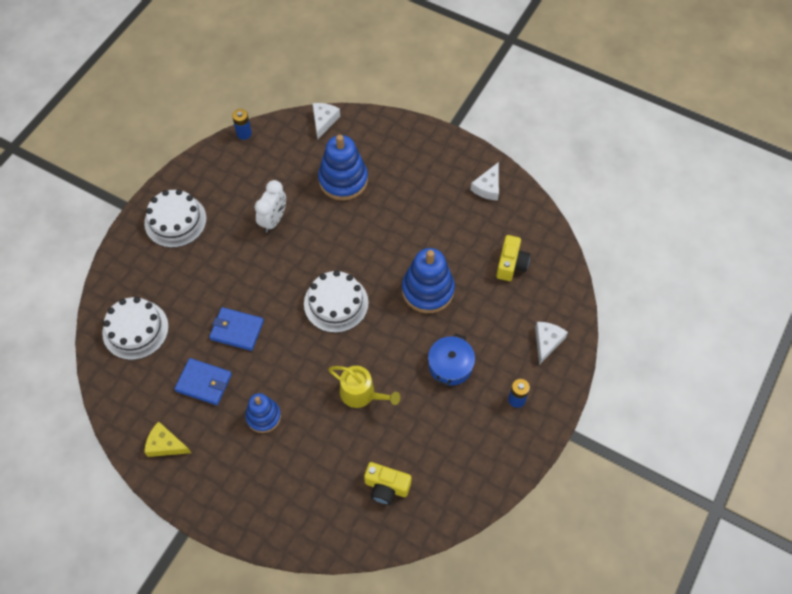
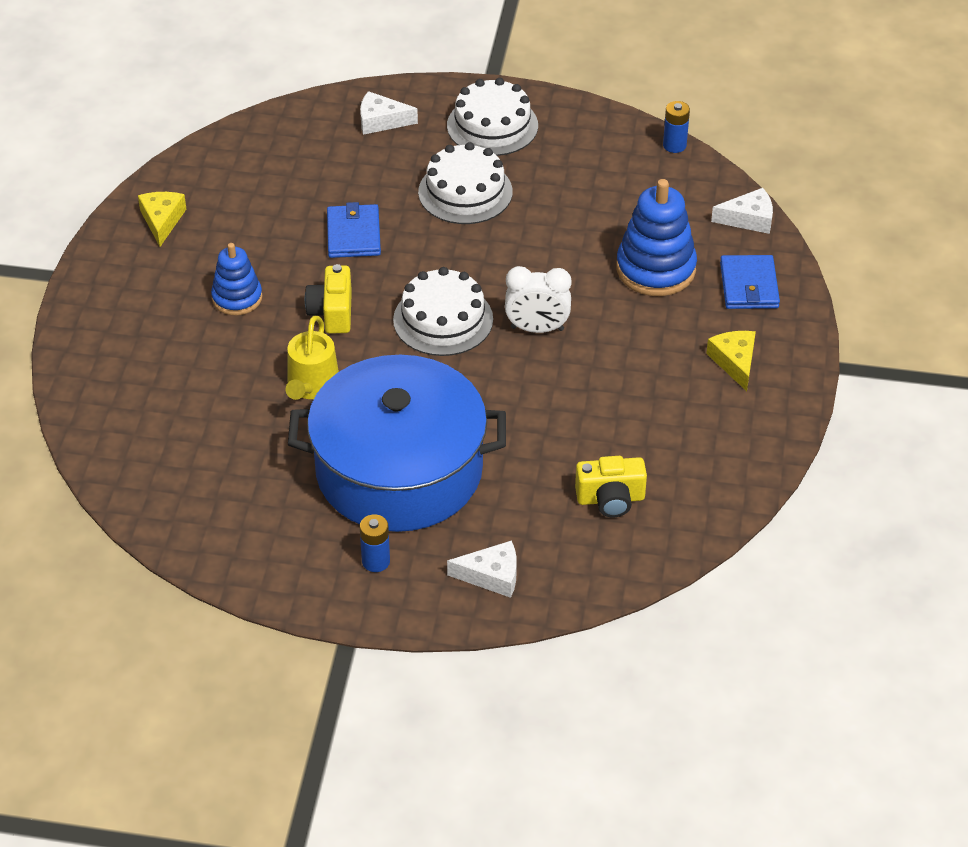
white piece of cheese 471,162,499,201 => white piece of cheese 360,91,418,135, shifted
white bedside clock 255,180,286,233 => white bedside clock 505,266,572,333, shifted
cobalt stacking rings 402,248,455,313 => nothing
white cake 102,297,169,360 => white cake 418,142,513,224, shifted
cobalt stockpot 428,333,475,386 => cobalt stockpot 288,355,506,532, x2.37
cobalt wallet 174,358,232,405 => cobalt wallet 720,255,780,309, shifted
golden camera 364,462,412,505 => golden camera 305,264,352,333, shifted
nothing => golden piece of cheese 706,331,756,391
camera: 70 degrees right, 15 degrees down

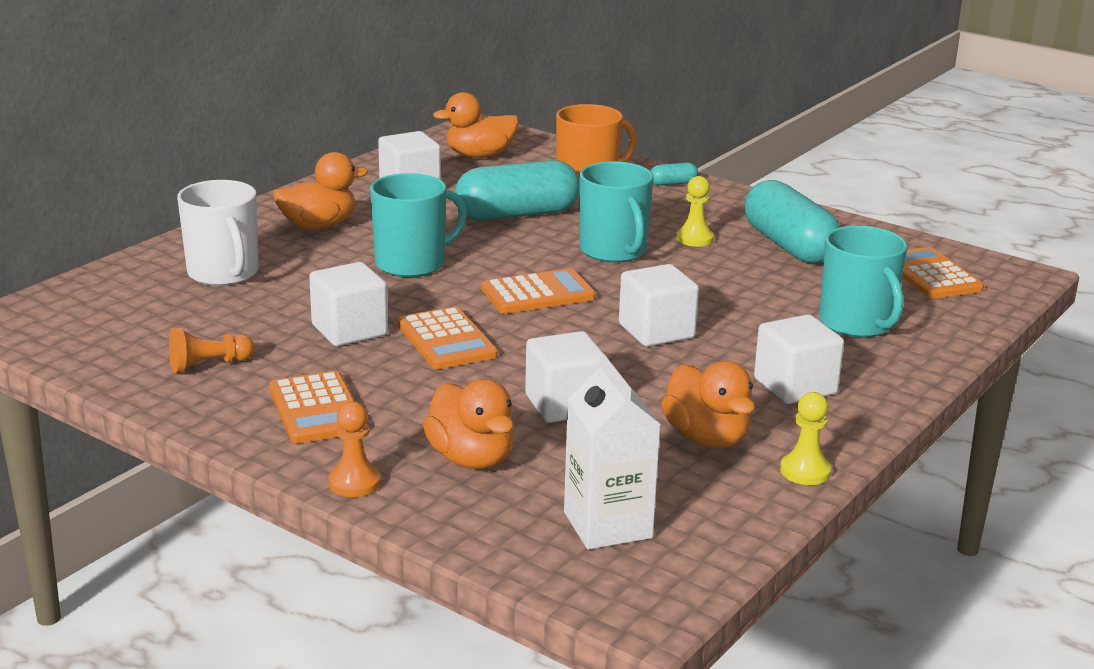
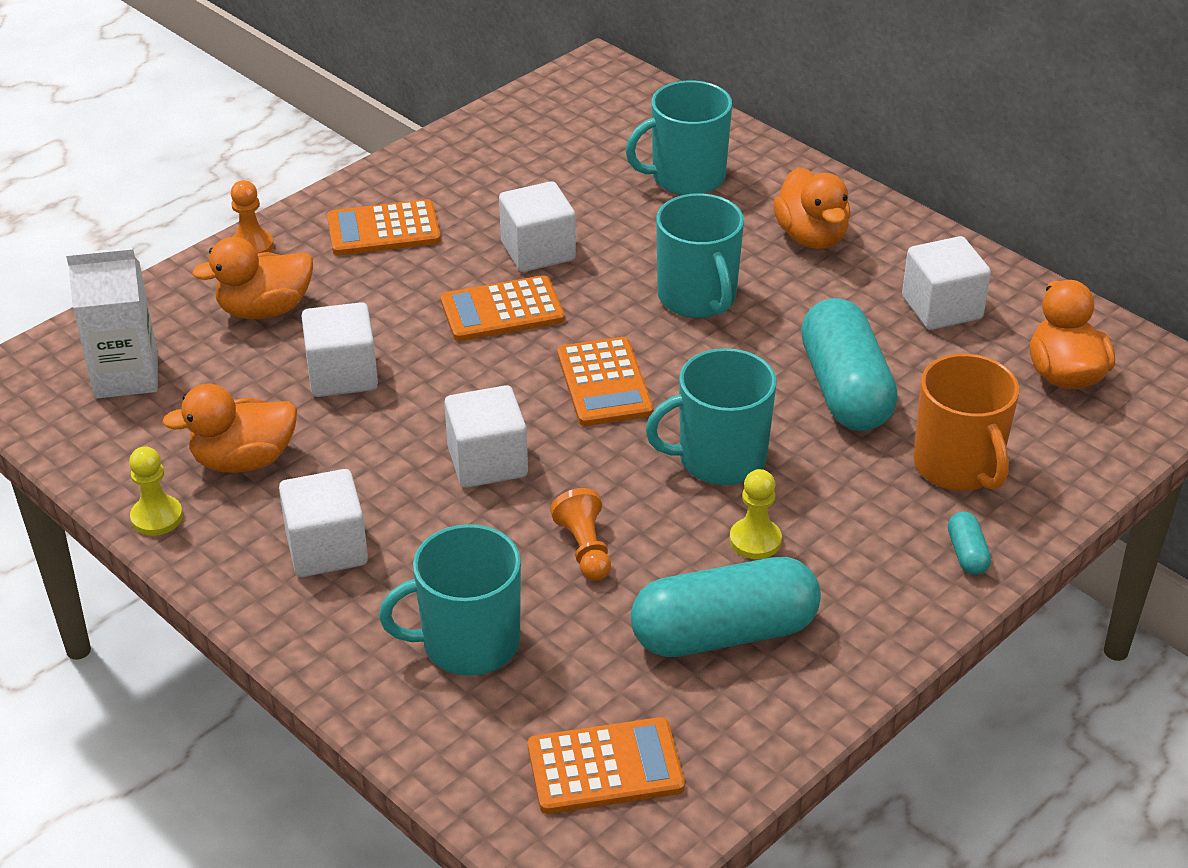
white coffee mug 177,180,258,286 => teal coffee mug 626,81,732,195
orange-coloured chess pawn 169,327,254,373 => orange-coloured chess pawn 550,488,611,581, shifted
camera: 100 degrees right, 15 degrees up

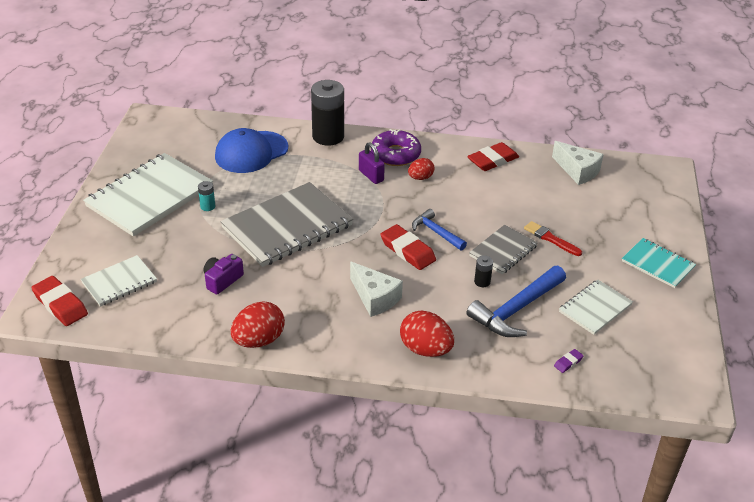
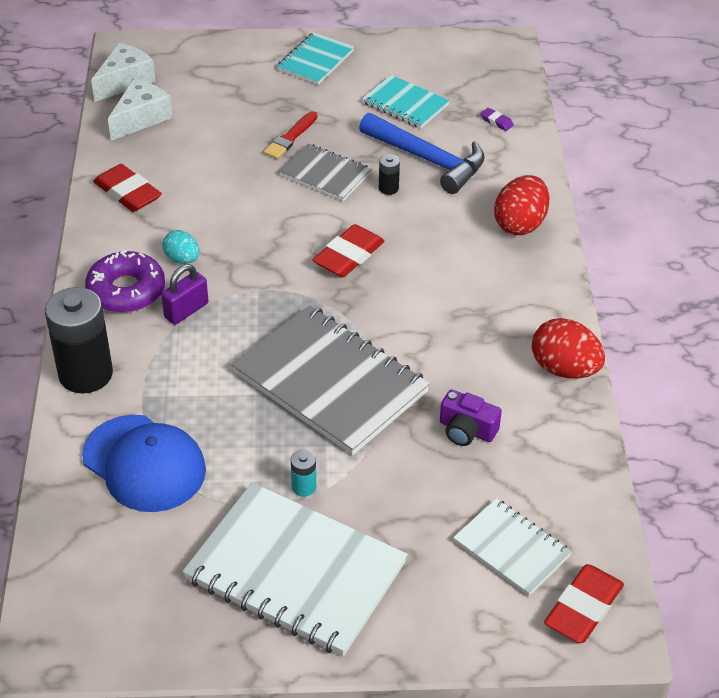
crimson toy egg 408,158,435,180 => teal toy egg 162,230,199,264
cobalt hammer 412,209,467,251 => nothing
white piece of cheese 350,262,403,317 => white piece of cheese 91,42,156,102, shifted
white exercise book 559,280,633,335 => teal exercise book 362,75,450,129
camera: 100 degrees left, 5 degrees up

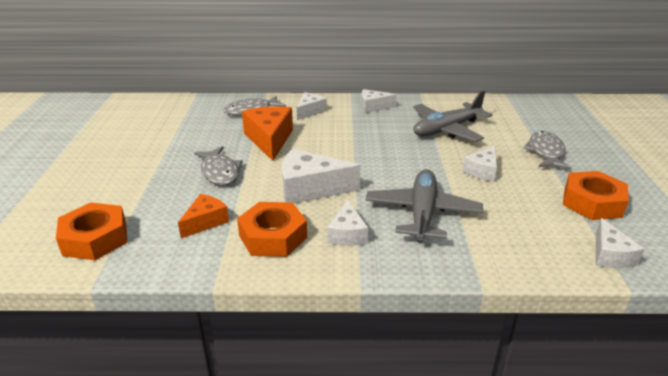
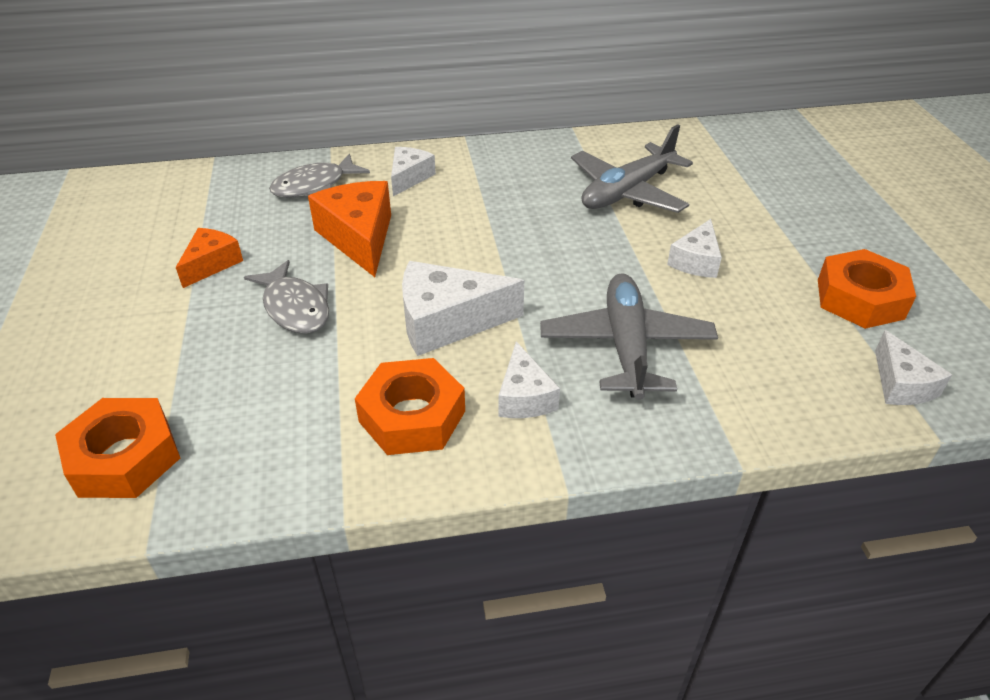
white piece of cheese 361,89,397,113 => nothing
grey toy fish 523,131,571,170 => nothing
orange-coloured piece of cheese 178,194,229,238 => orange-coloured piece of cheese 176,228,243,288, shifted
camera: 10 degrees left, 10 degrees up

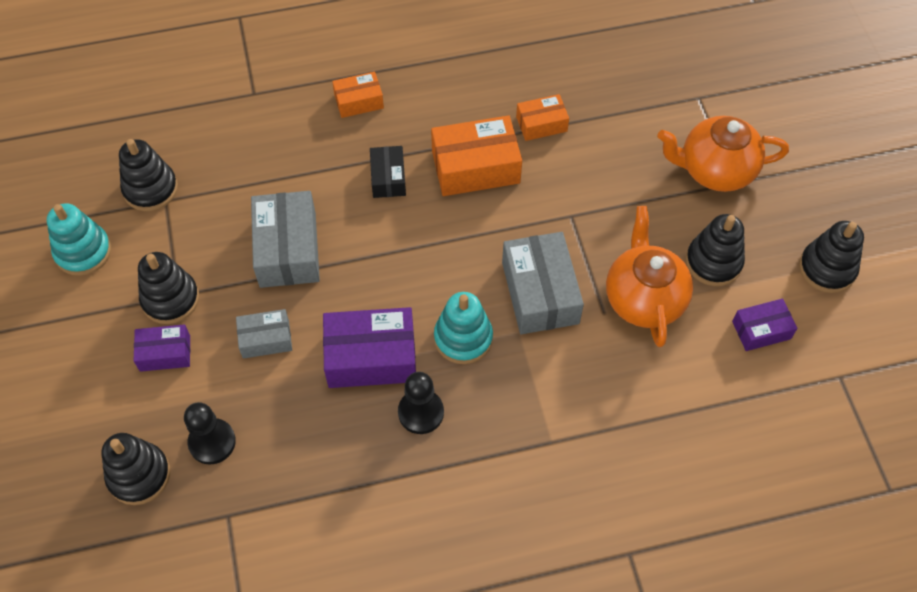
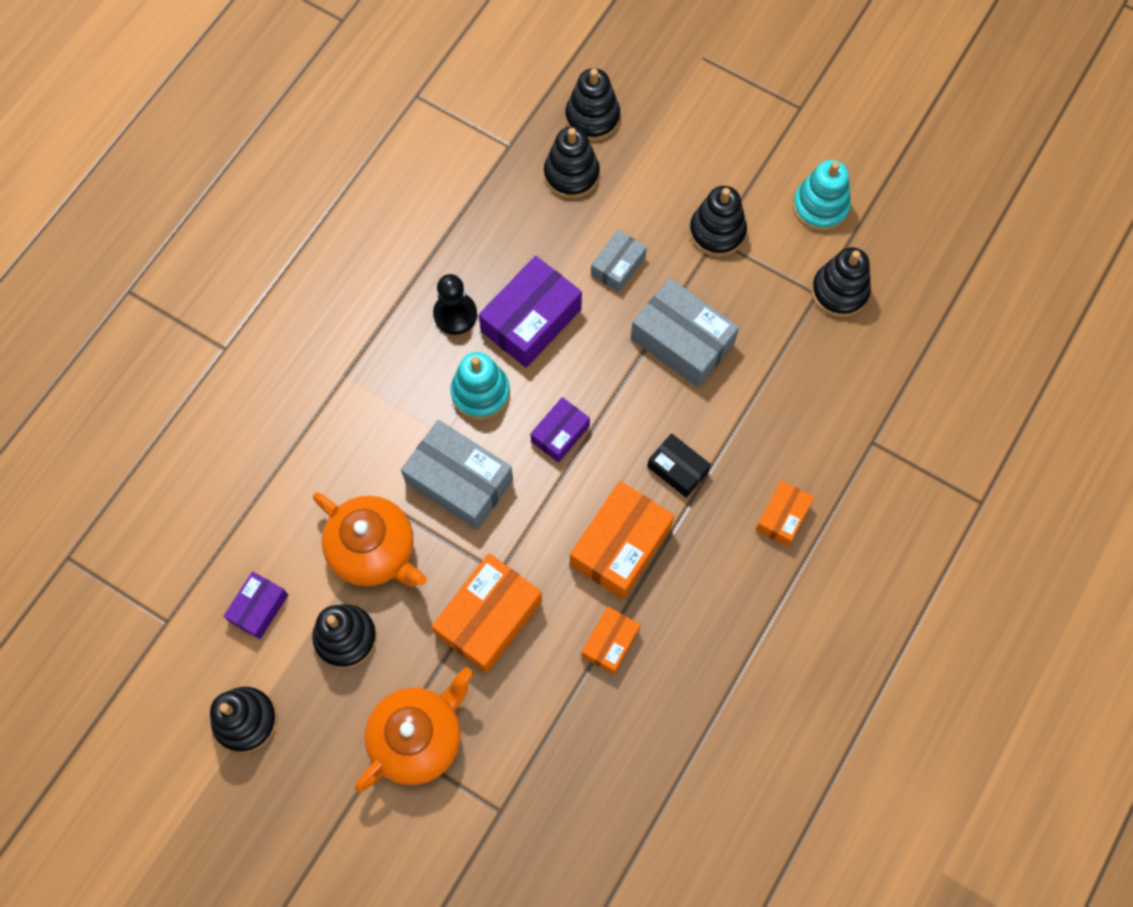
purple parcel 134,324,190,372 => purple parcel 531,397,590,463, shifted
black chess pawn 184,402,236,465 => black stacking rings 544,127,600,199
nothing => orange-coloured parcel 432,553,542,673
camera: 135 degrees right, 10 degrees up

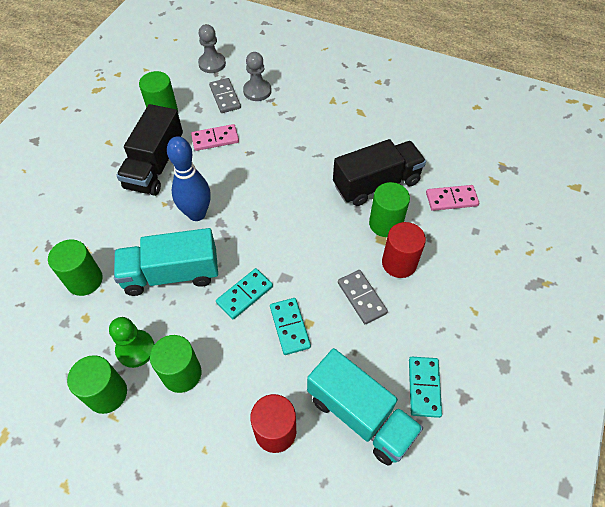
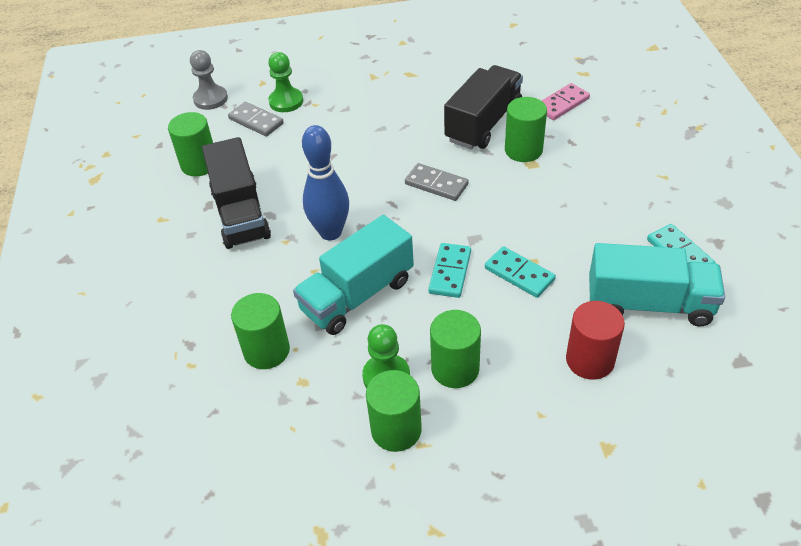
grey chess pawn 243,52,271,101 => emerald chess pawn 268,52,303,112
rosy domino tile 191,124,239,151 => nothing
crimson solid cylinder 382,222,426,278 => nothing
grey domino tile 338,270,388,324 => grey domino tile 405,163,469,201, shifted
camera: 30 degrees left, 10 degrees down

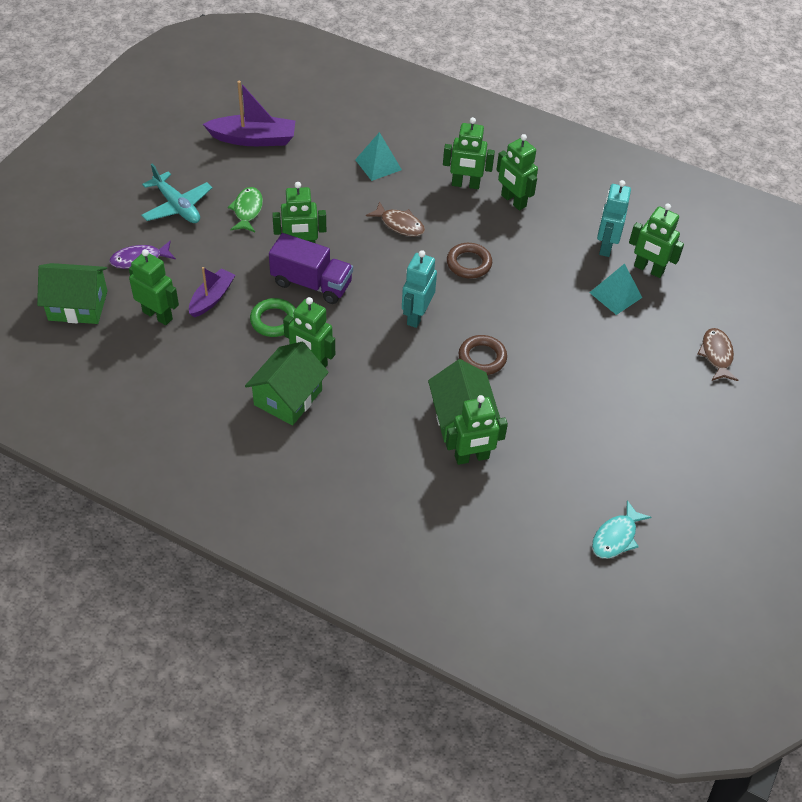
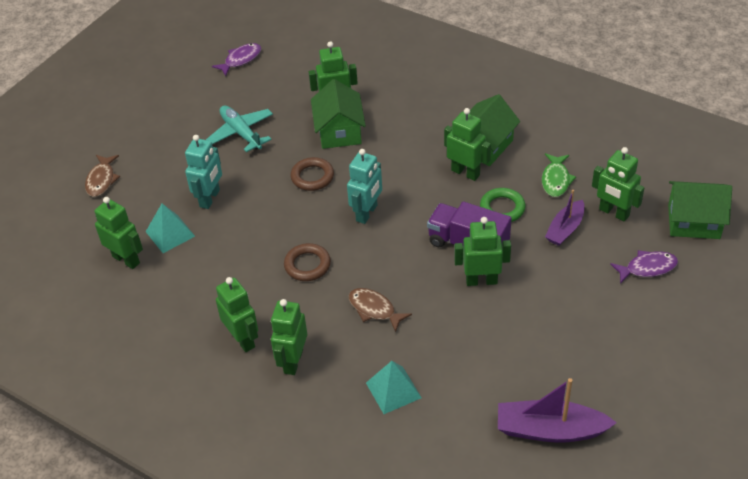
emerald robot 443,117,495,189 => emerald robot 271,299,307,375, 90 degrees counterclockwise
teal aeroplane 141,164,212,223 => teal aeroplane 206,106,273,152, shifted
teal robot 597,180,631,257 => teal robot 185,135,222,209, shifted
emerald toy fish 228,187,263,232 => emerald toy fish 542,153,576,197, shifted
teal toy fish 592,500,651,558 => purple toy fish 212,43,261,76
camera: 170 degrees left, 5 degrees down

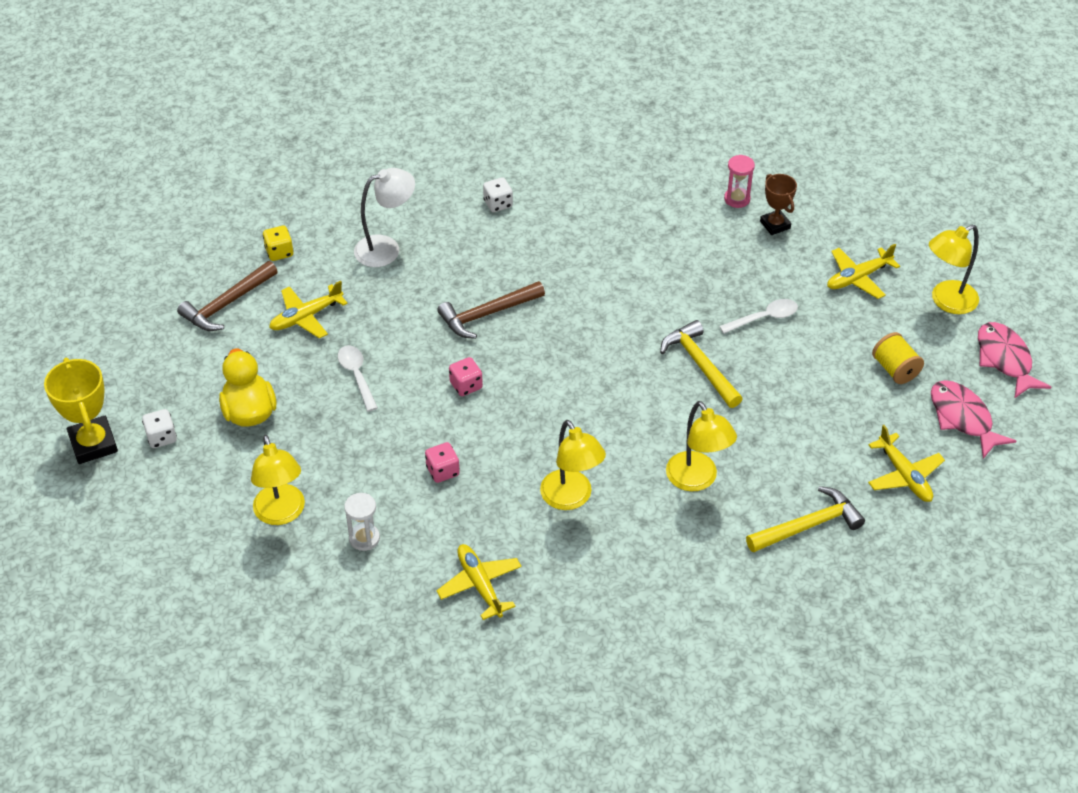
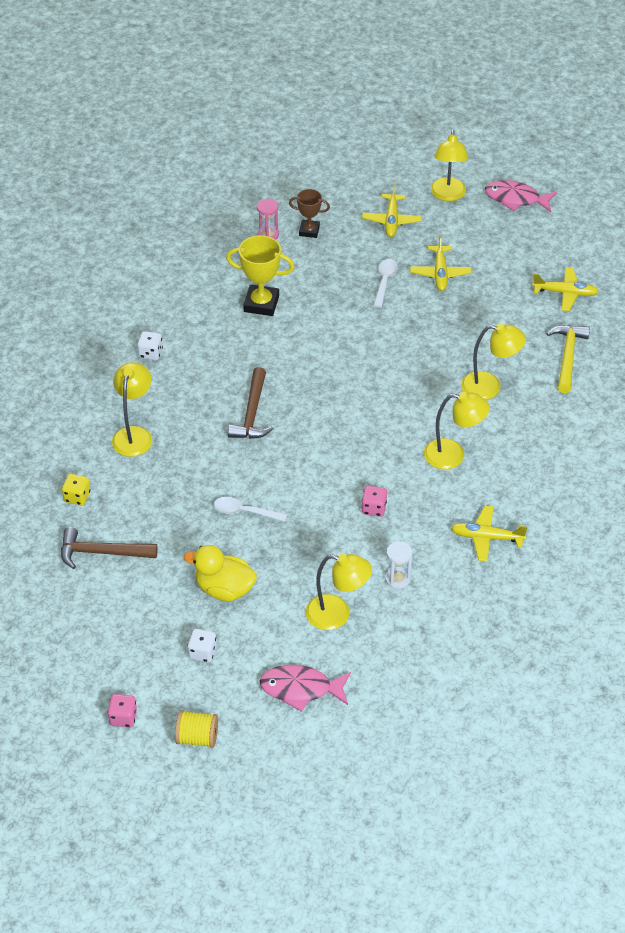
white desk lamp 354,168,415,267 => golden desk lamp 112,362,152,457
dark brown hammer 177,261,278,331 => dark brown hammer 61,527,158,569, 105 degrees clockwise
golden aeroplane 269,281,348,338 => golden aeroplane 410,235,472,291, shifted
golden hammer 660,320,742,408 => nothing
golden spool 872,332,924,384 => golden spool 175,710,218,748, shifted
rosy game die 449,357,483,396 => rosy game die 107,694,137,727, shifted
golden award cup 44,358,118,464 => golden award cup 226,235,295,316, shifted
rosy toy fish 931,380,1016,459 => rosy toy fish 259,665,351,712, shifted
camera: 55 degrees left, 0 degrees up

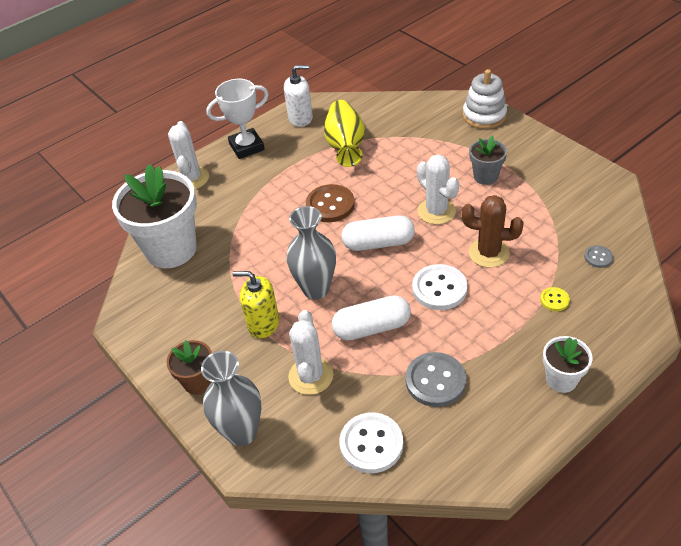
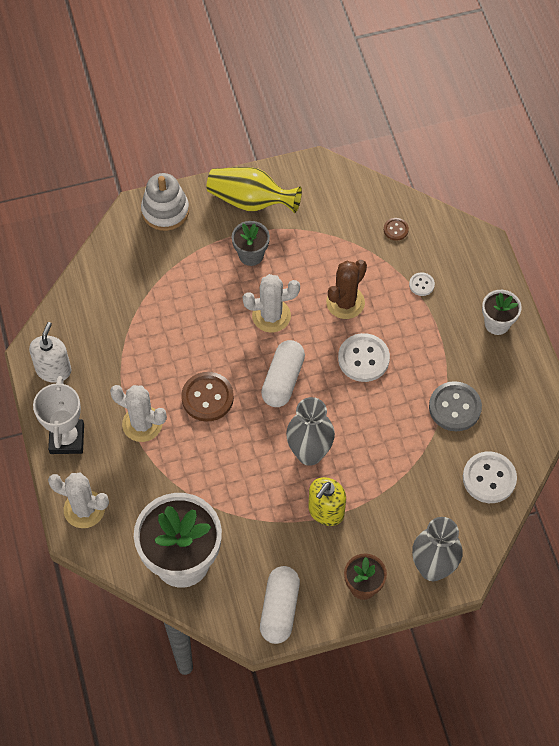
golden vase 324,100,365,167 => golden vase 207,167,302,213, shifted
grey sewing button 584,245,613,268 => dark brown sewing button 384,218,409,241
golden sewing button 540,287,570,311 => white sewing button 409,272,435,296
white pill shape 332,295,411,341 => white pill shape 260,566,300,644, shifted
white cactus 288,310,334,395 => white cactus 110,385,167,442, shifted
camera: 70 degrees left, 15 degrees up

